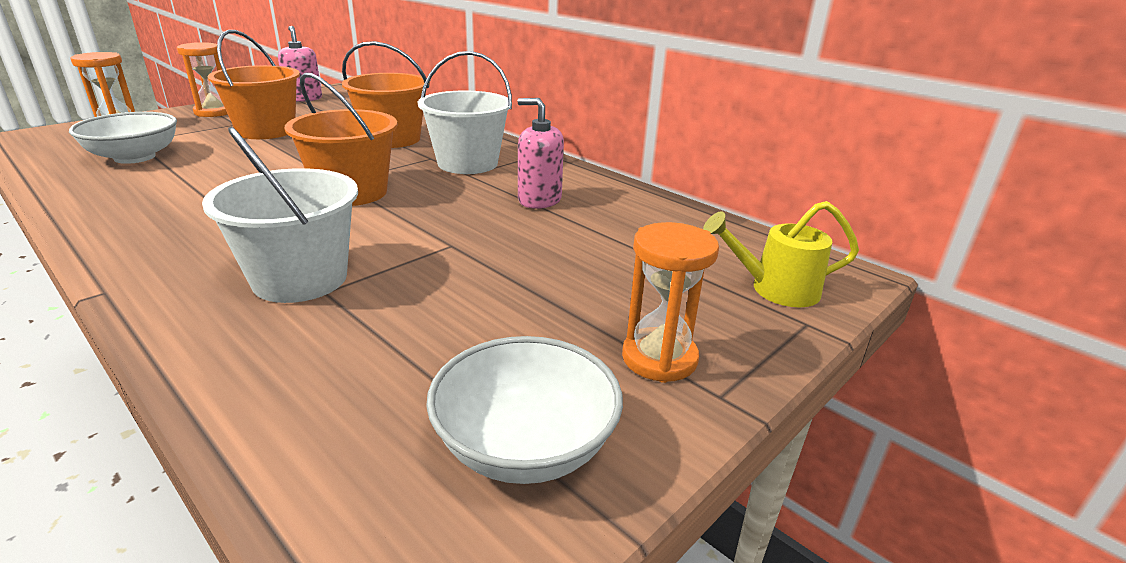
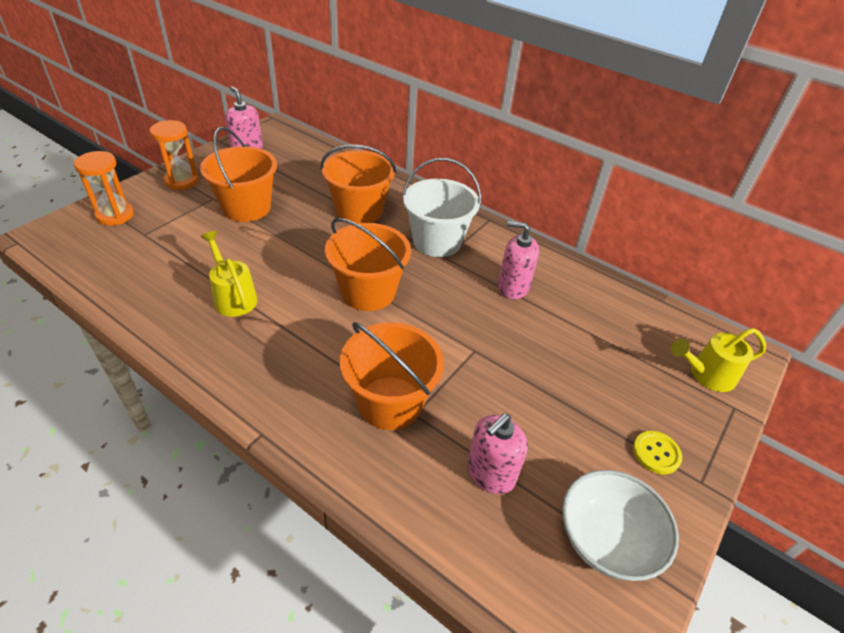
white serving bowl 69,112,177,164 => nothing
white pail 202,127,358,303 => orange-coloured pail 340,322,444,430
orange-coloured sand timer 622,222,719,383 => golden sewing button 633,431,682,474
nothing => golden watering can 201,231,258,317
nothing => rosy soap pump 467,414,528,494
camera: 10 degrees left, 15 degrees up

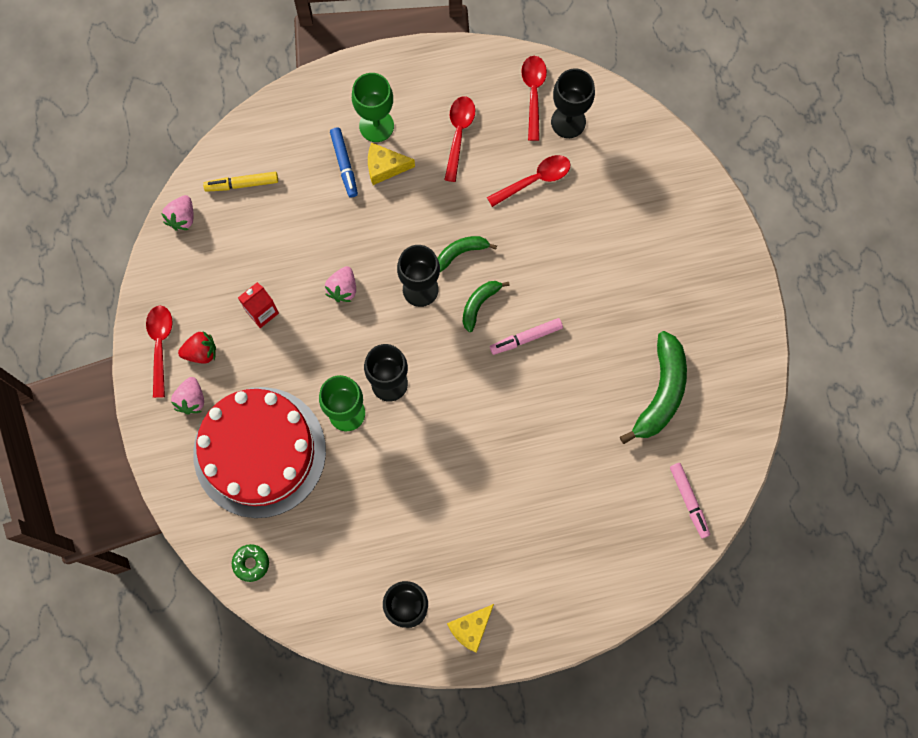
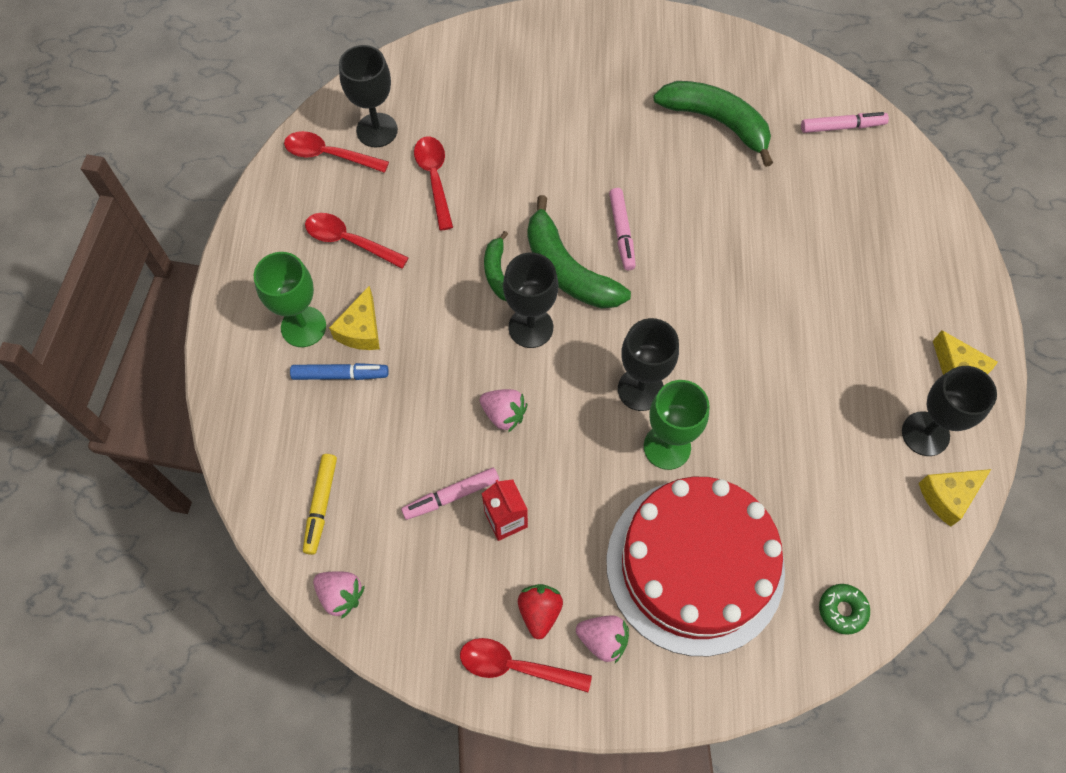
emerald toy banana 463,281,510,332 => emerald toy banana 528,195,631,308, x1.84
nothing => rosy marker 401,468,499,520
nothing => golden piece of cheese 919,469,991,527
camera: 75 degrees left, 10 degrees down

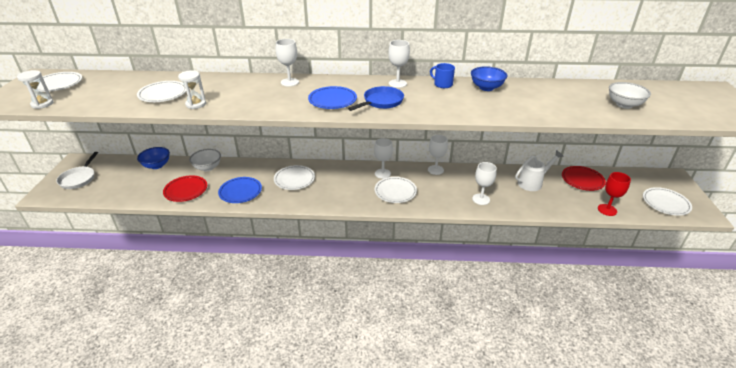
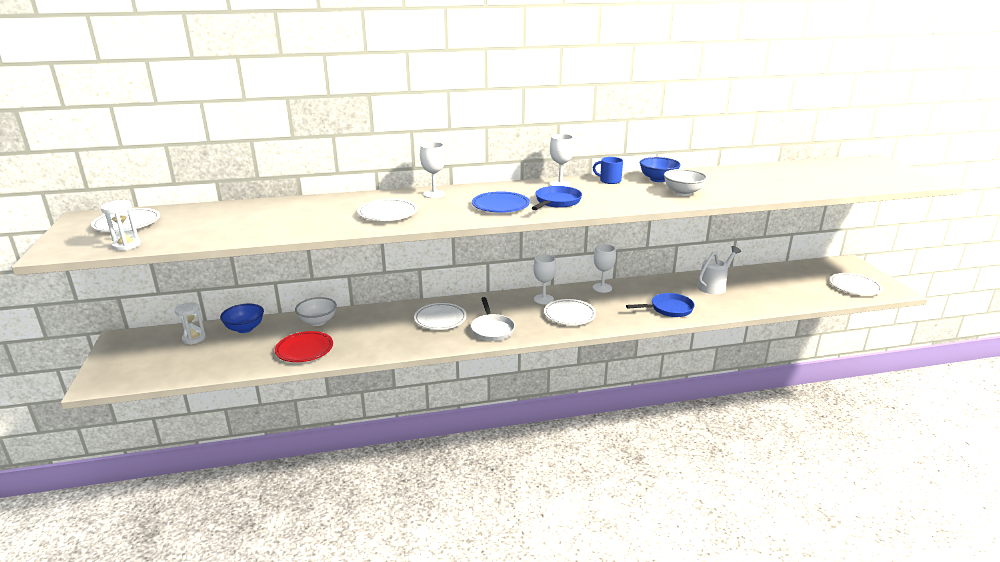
white sand timer 178,70,206,109 => white sand timer 175,302,206,345, shifted
white plate 137,81,186,102 => white plate 357,199,418,221, shifted
white serving bowl 609,82,651,109 => white serving bowl 664,169,707,196, shifted
white skillet 56,152,98,189 => white skillet 471,297,515,341, shifted
white chalice 472,162,497,205 => cobalt skillet 626,293,695,317
crimson plate 562,166,606,191 => nothing
crimson chalice 598,172,631,216 => nothing
cobalt plate 218,177,262,203 => nothing
camera: 15 degrees left, 10 degrees down

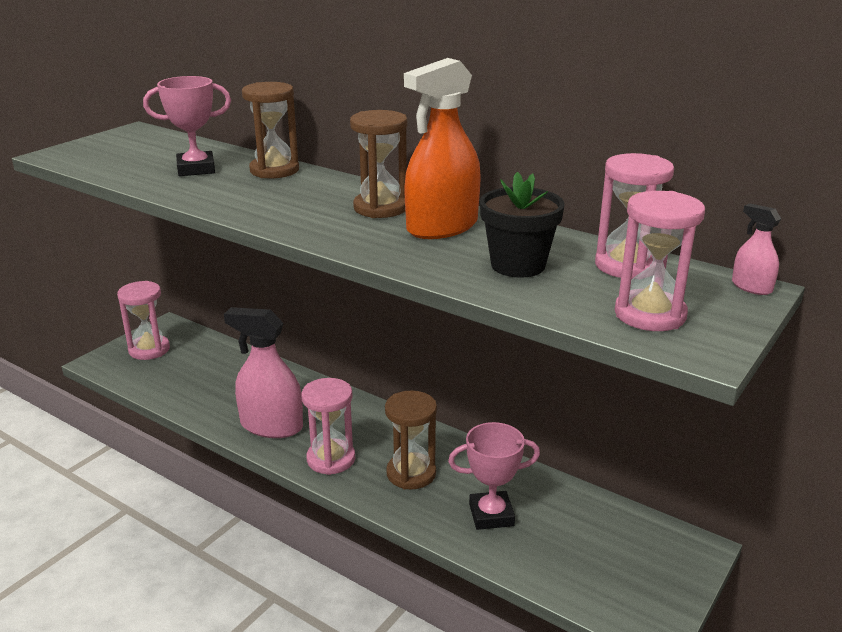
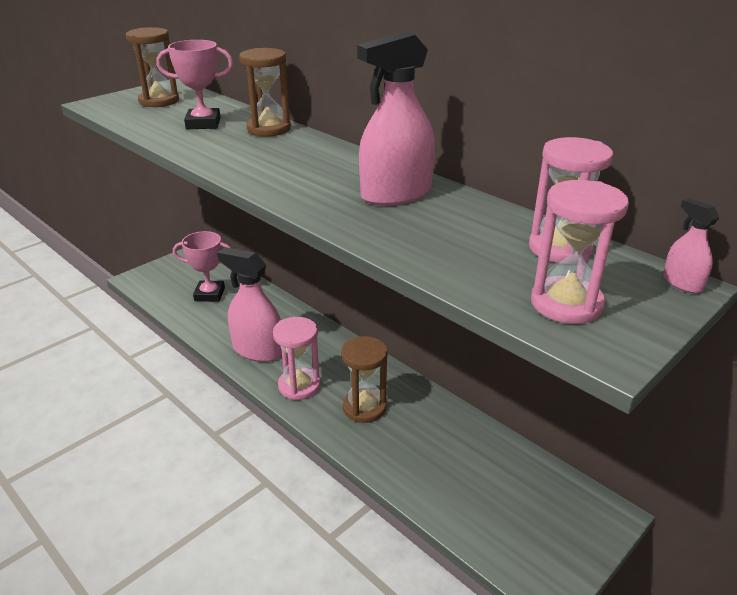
orange-coloured spray bottle 404,58,481,239 => rosy spray bottle 357,31,435,206
dark brown sand timer 350,110,408,218 => dark brown sand timer 126,27,179,107, shifted
black plant pot 480,172,564,278 => nothing
rosy sand timer 117,281,170,360 => nothing
rosy award cup 448,422,540,530 => rosy award cup 173,231,231,302, shifted
camera: 10 degrees right, 5 degrees up

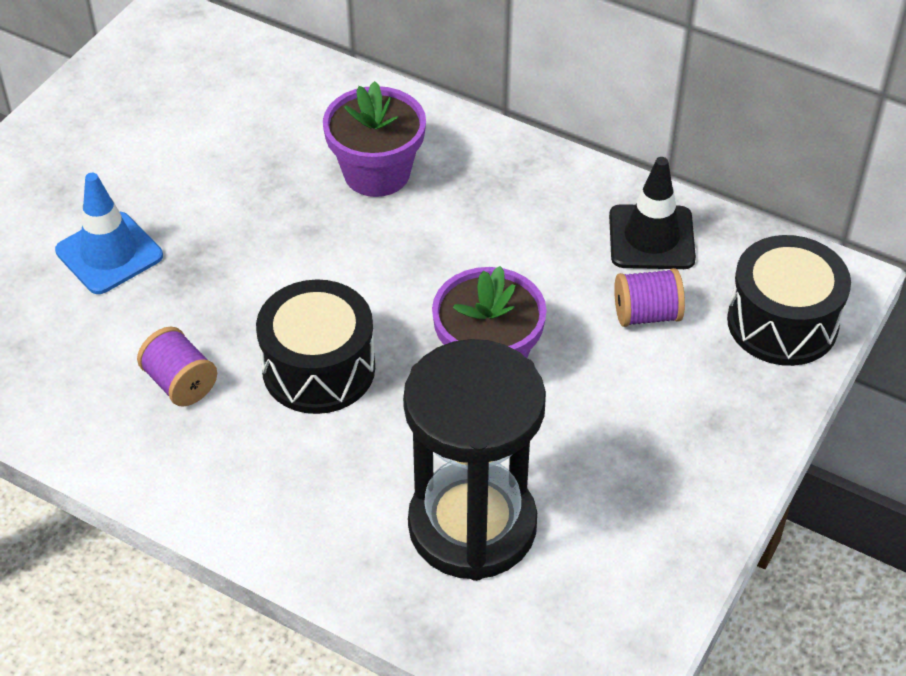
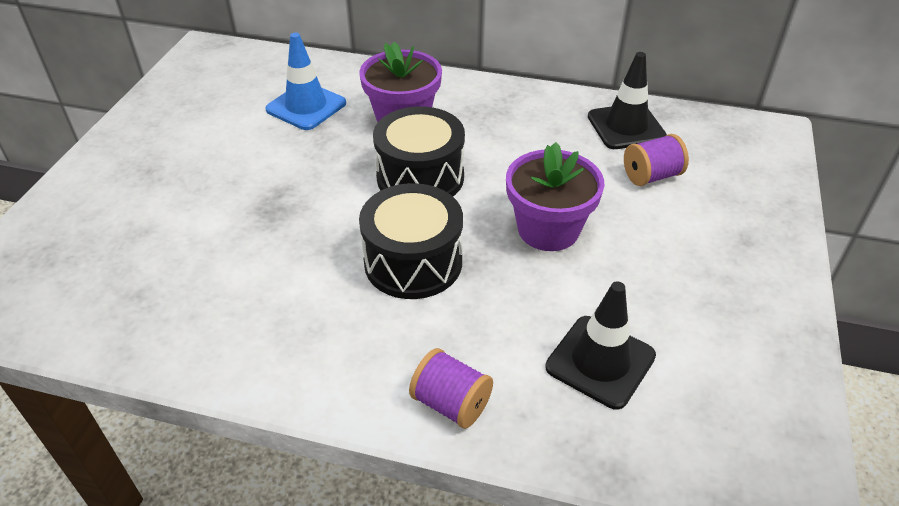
cobalt road cone 55,173,163,294 => cobalt road cone 265,33,346,130, shifted
black toy drum 727,235,851,366 => black toy drum 373,106,465,196, shifted
purple spool 137,327,217,407 => purple spool 409,348,493,429, shifted
black sand timer 403,339,546,581 => black road cone 545,281,656,409
camera: 15 degrees left, 5 degrees down

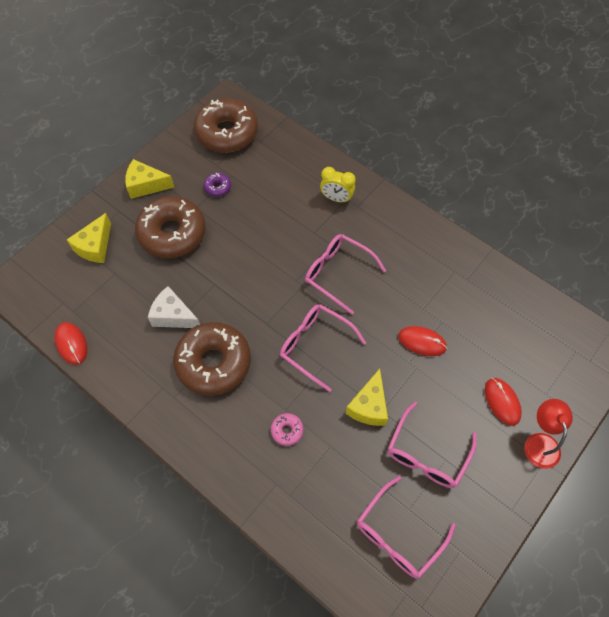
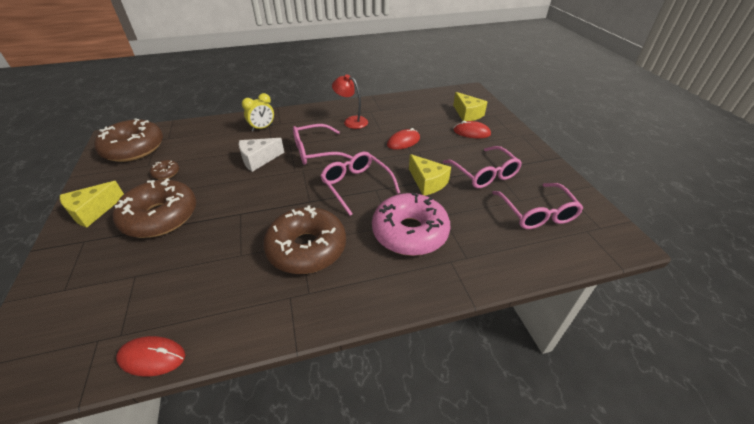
purple donut 204,173,231,196 => dark brown donut 150,160,179,180
golden piece of cheese 67,213,111,263 => golden piece of cheese 453,92,487,121, shifted
white piece of cheese 148,286,200,328 => white piece of cheese 239,138,284,172, shifted
rosy spectacles 280,304,366,392 => rosy spectacles 320,152,400,216, 75 degrees clockwise
crimson desk lamp 524,399,573,469 => crimson desk lamp 332,74,368,129, shifted
rosy donut 271,413,304,446 => rosy donut 372,193,450,256, x2.44
camera: 55 degrees left, 20 degrees down

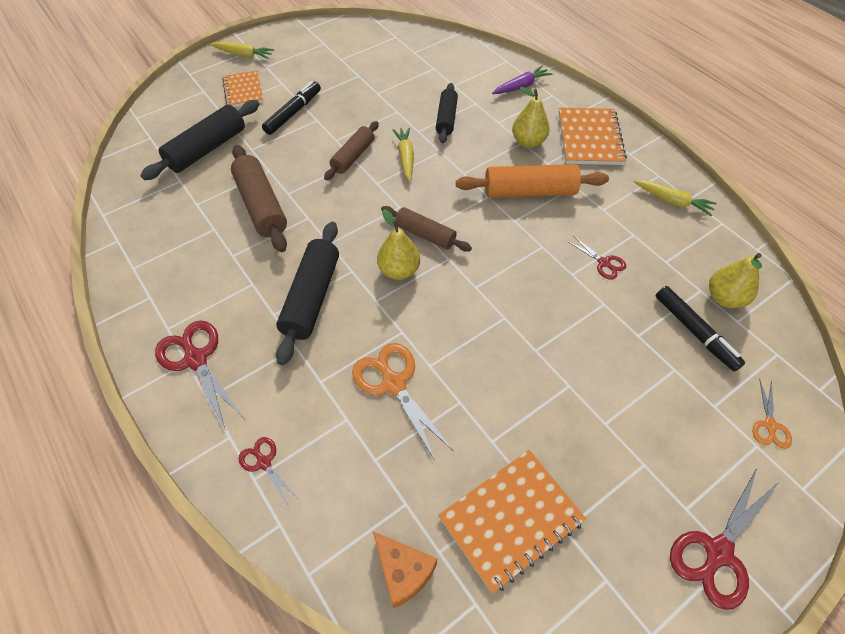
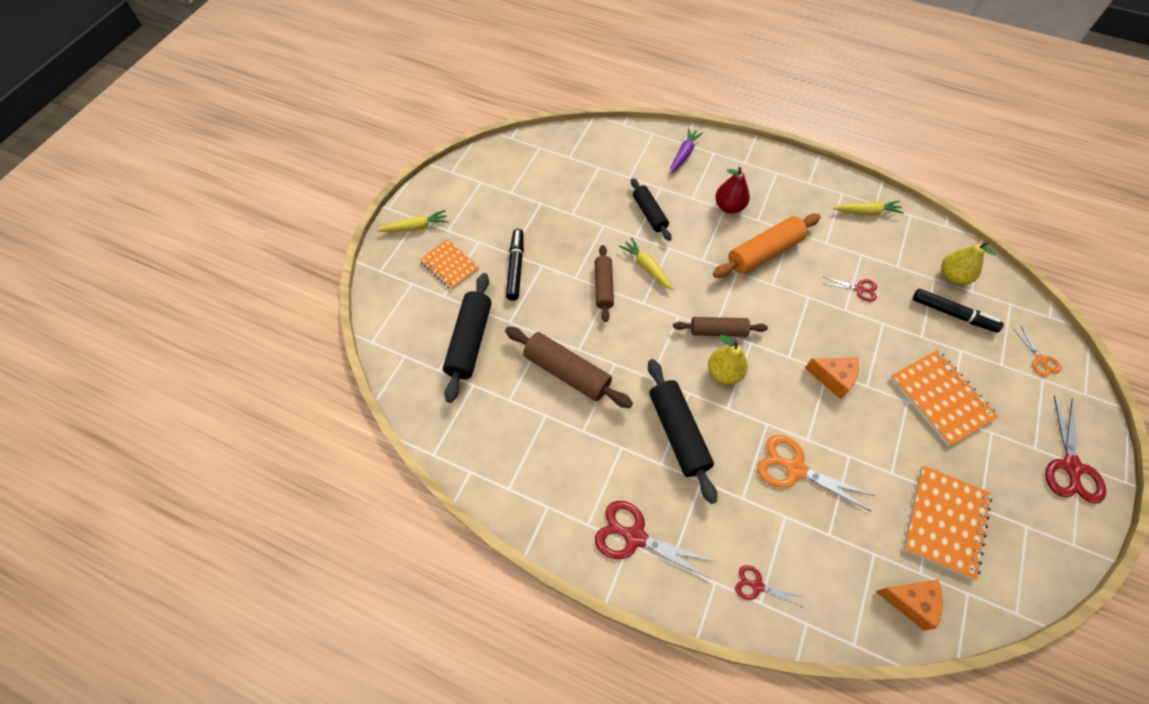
golden pear 512,87,550,148 => crimson pear 715,167,750,213
orange-coloured exercise book 559,108,627,165 => orange-coloured exercise book 890,350,999,446, shifted
nothing => orange-coloured piece of cheese 805,358,859,399
camera: 30 degrees left, 5 degrees up

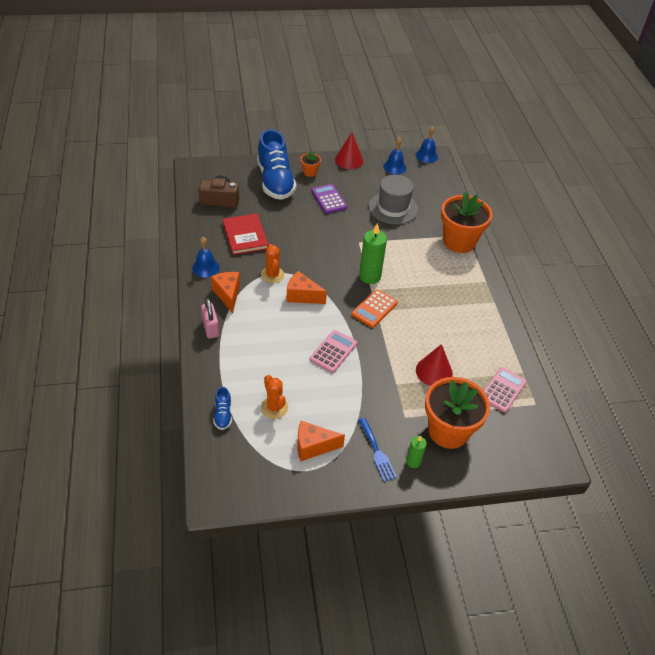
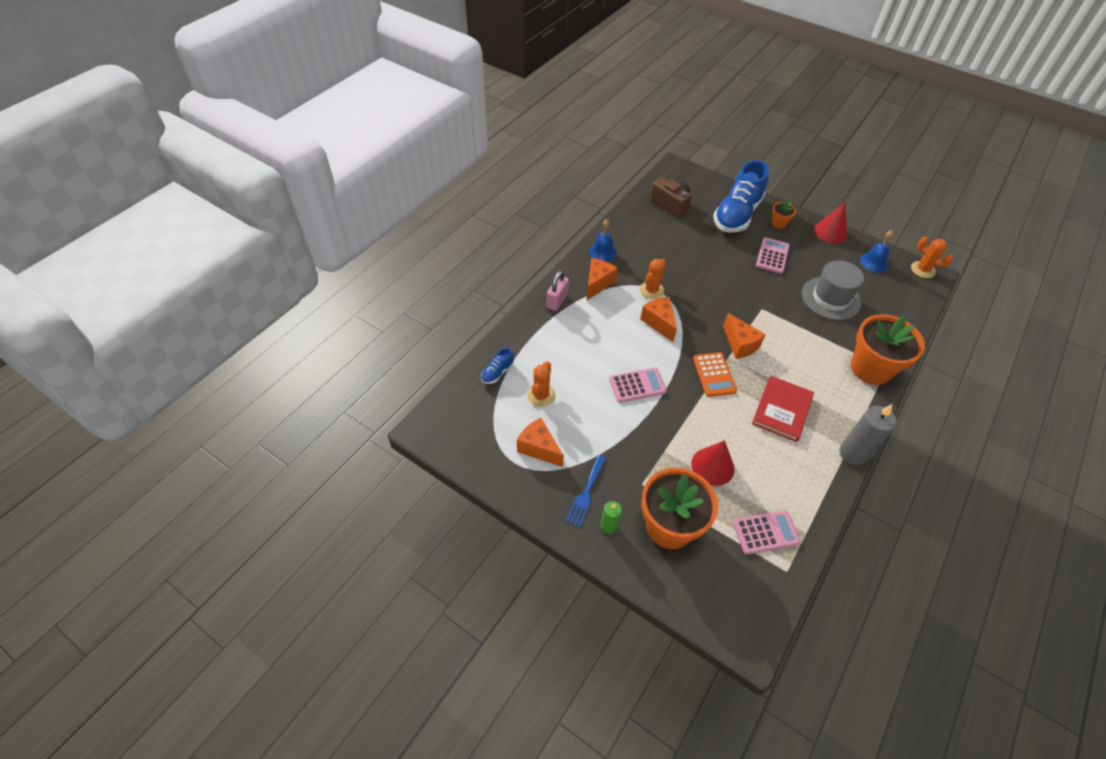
cobalt hand bell 415,126,438,163 => orange-coloured cactus 911,236,953,278
purple adding machine 311,184,347,214 => rosy adding machine 756,237,790,274
crimson hardback 223,214,269,255 => crimson hardback 752,376,814,442, shifted
emerald pillar candle 359,223,387,284 => orange-coloured piece of cheese 723,313,766,359
orange-coloured adding machine 351,289,398,328 => orange-coloured adding machine 693,352,737,397, 90 degrees counterclockwise
nothing => grey pillar candle 840,404,897,466
camera: 45 degrees right, 5 degrees up

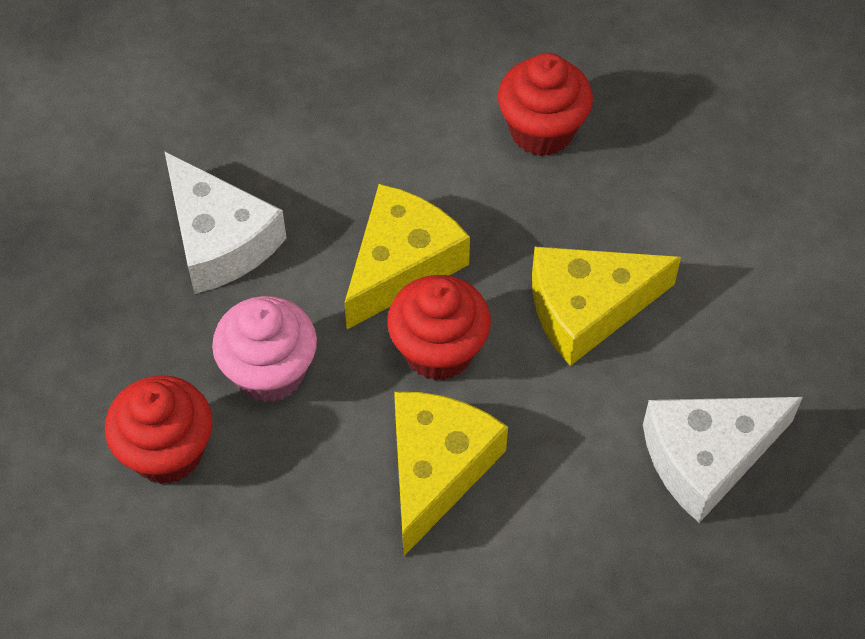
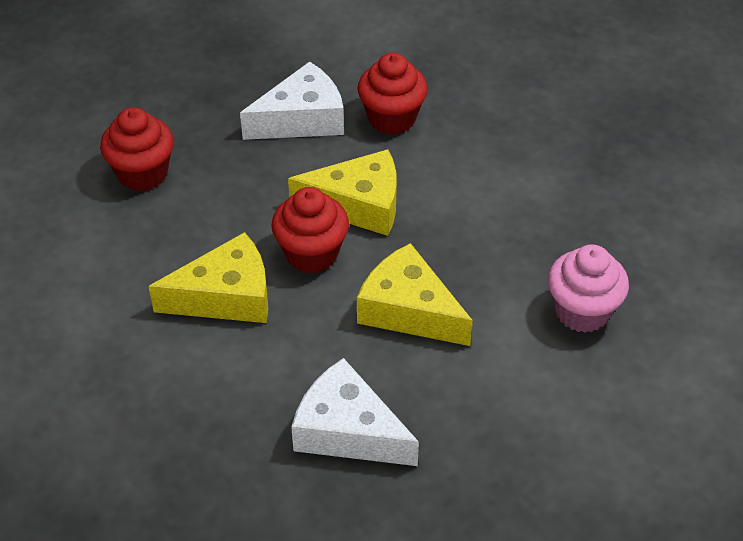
crimson muffin 498,53,593,156 => crimson muffin 357,53,428,135, shifted
white piece of cheese 164,151,287,294 => white piece of cheese 240,61,344,140, 135 degrees counterclockwise
rosy muffin 212,296,317,402 => rosy muffin 548,244,629,333, shifted
camera: 55 degrees right, 10 degrees down

